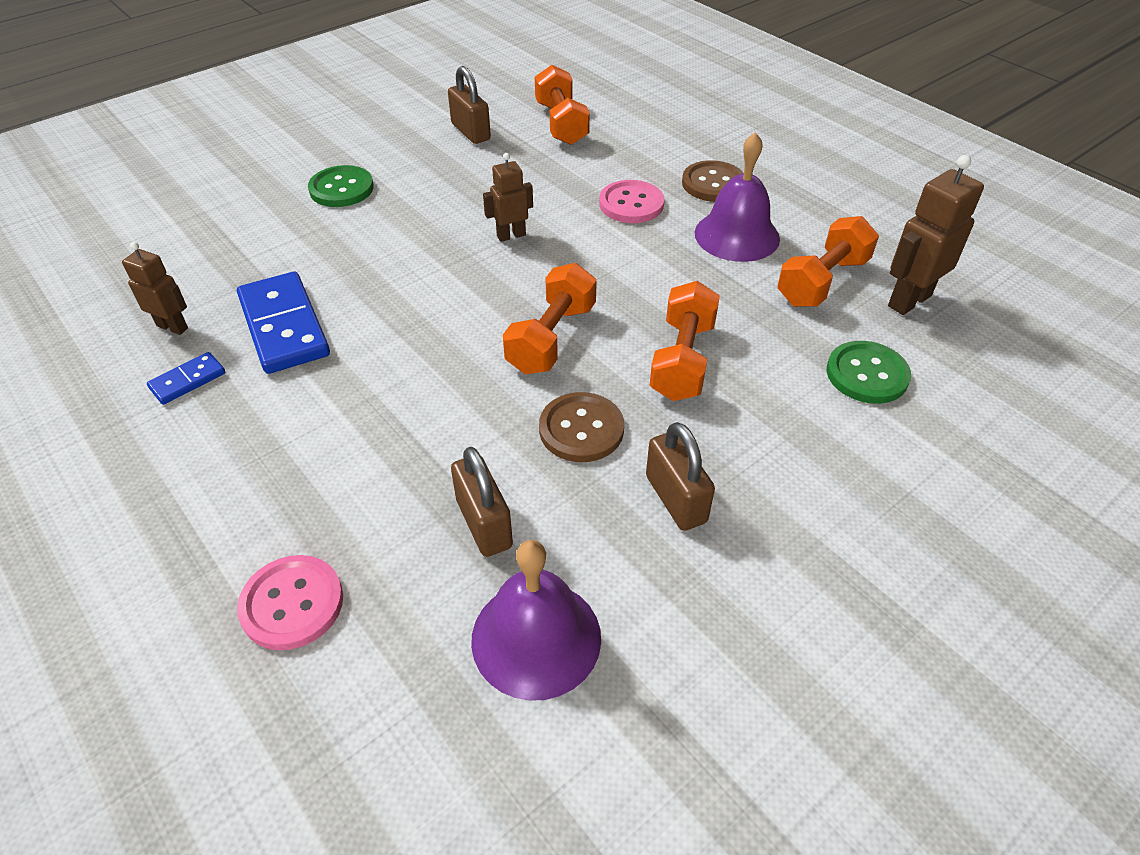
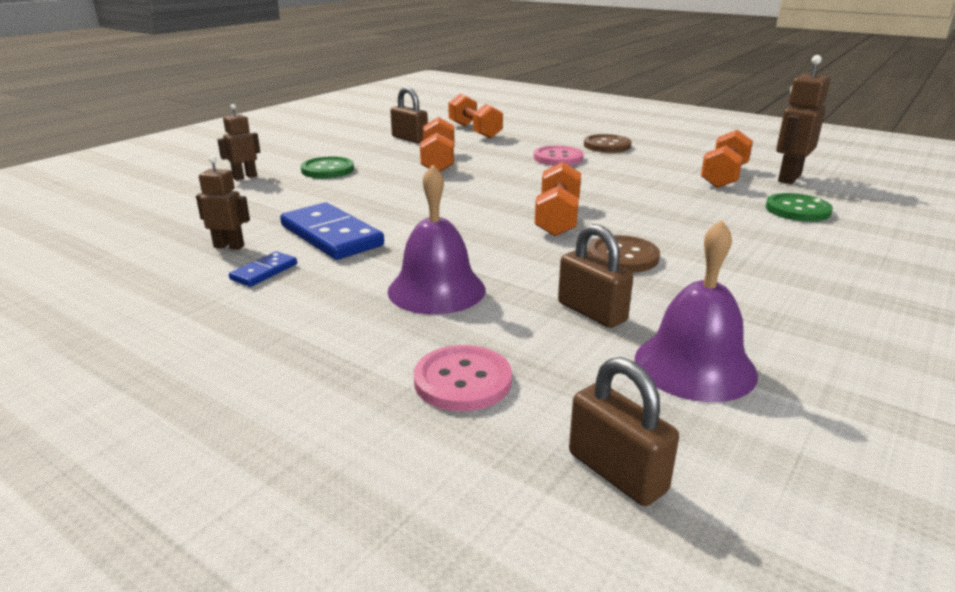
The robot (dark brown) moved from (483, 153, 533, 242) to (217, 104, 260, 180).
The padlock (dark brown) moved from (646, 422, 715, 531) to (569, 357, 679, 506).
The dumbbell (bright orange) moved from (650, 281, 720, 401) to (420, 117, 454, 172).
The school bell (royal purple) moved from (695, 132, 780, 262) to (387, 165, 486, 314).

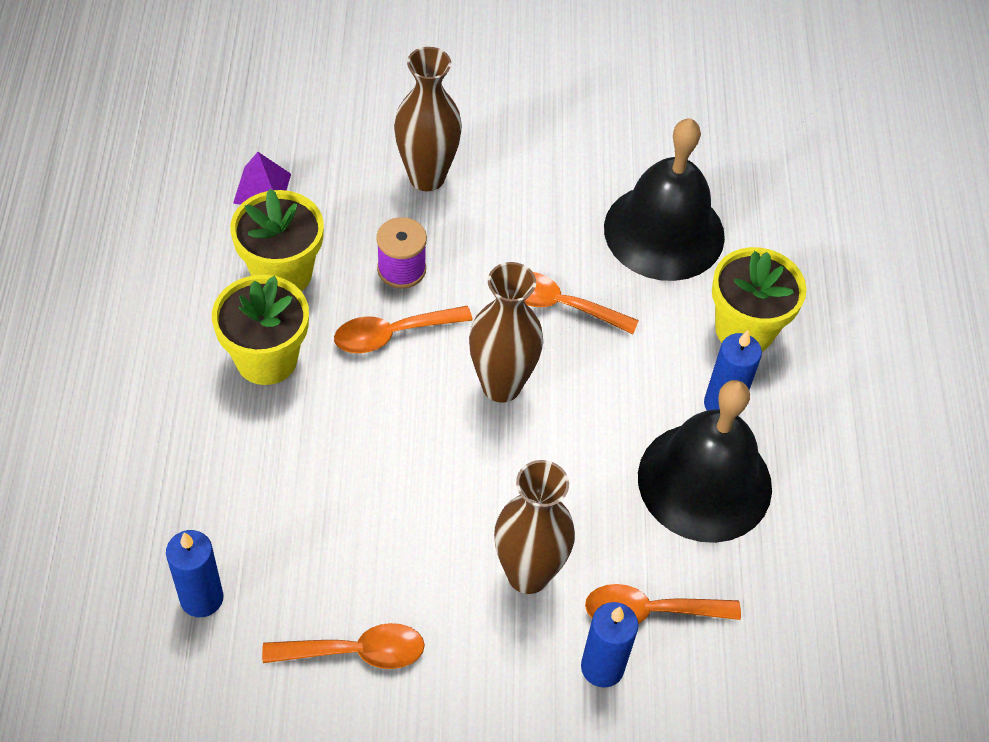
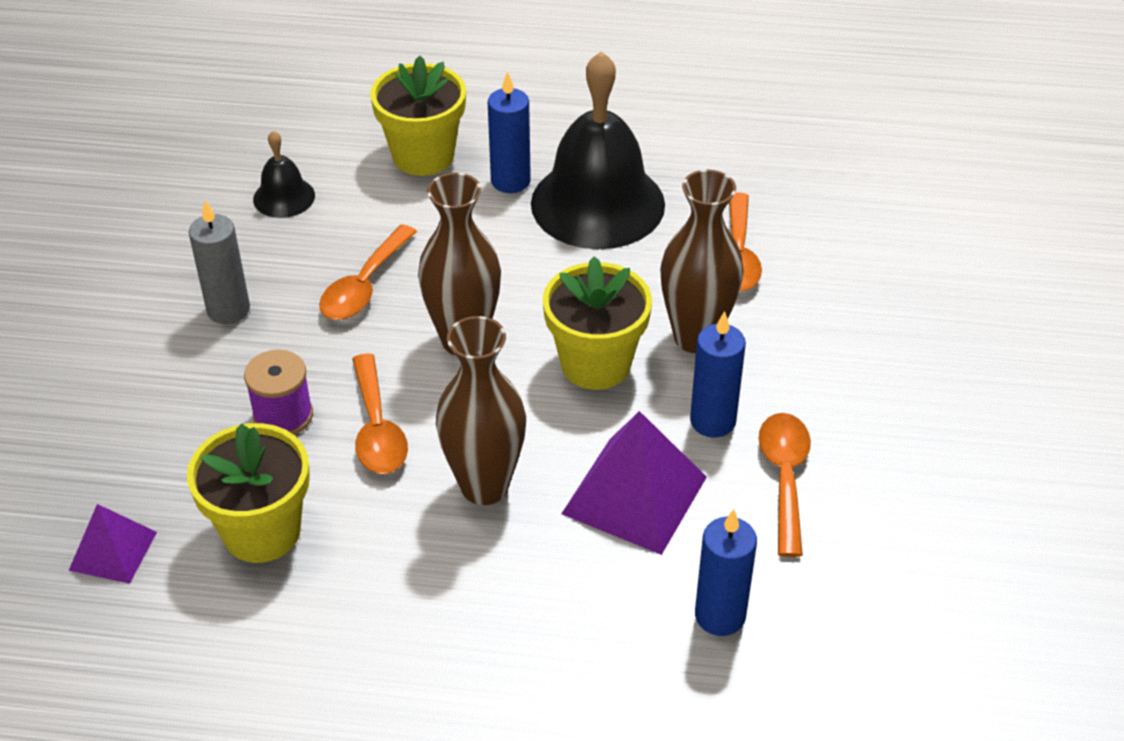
The potted plant (yellow) moved from (212, 275, 309, 385) to (543, 256, 652, 390).
The tall vase (dark brown) moved from (394, 47, 462, 191) to (436, 316, 526, 505).
The wax candle (royal blue) moved from (581, 602, 638, 687) to (690, 311, 746, 438).
The school bell (jet-black) at (604, 118, 725, 281) changed to 0.46 times the size.
The wax candle (gray) at (189, 200, 250, 324) appeared.
The pyramid shape (royal purple) at (561, 411, 707, 555) appeared.

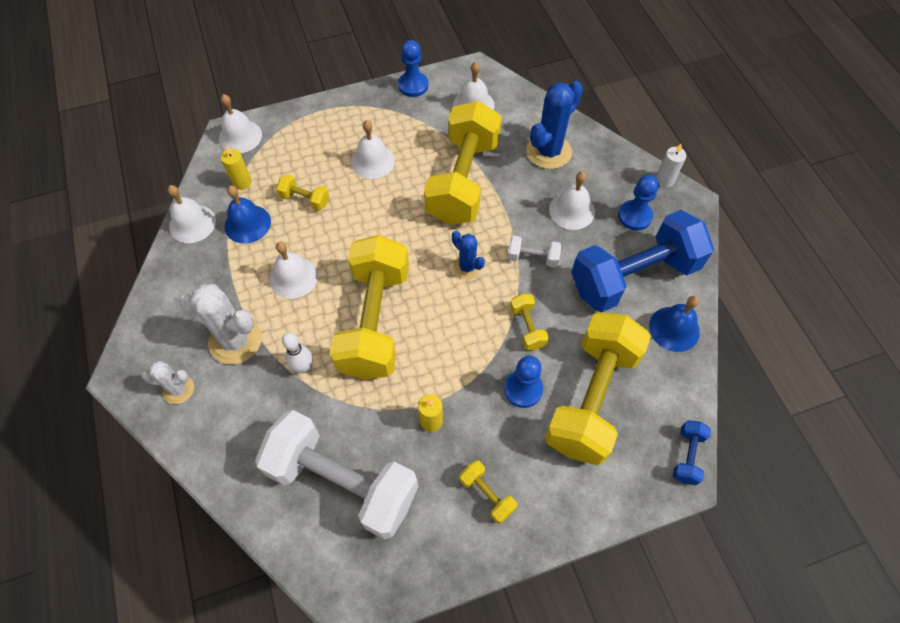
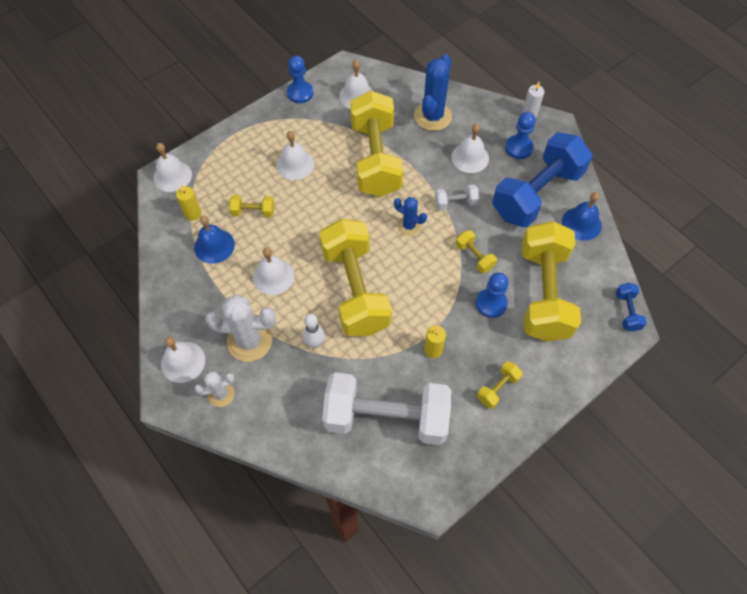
The school bell (white) moved from (167, 185, 216, 243) to (161, 337, 205, 383).
The dumbbell (yellow) at (460, 460, 517, 524) turned 75 degrees counterclockwise.

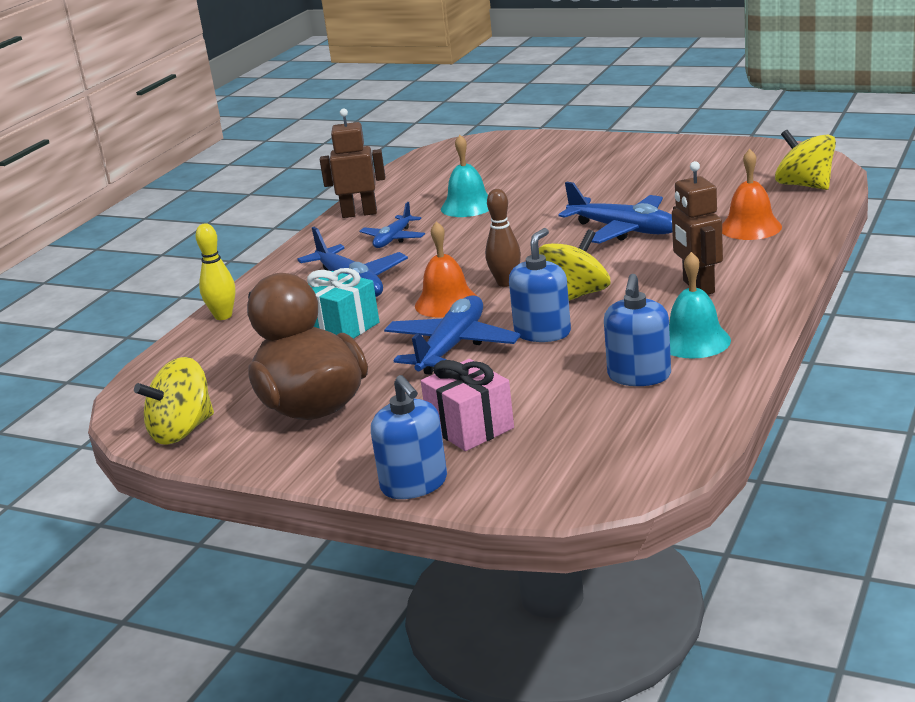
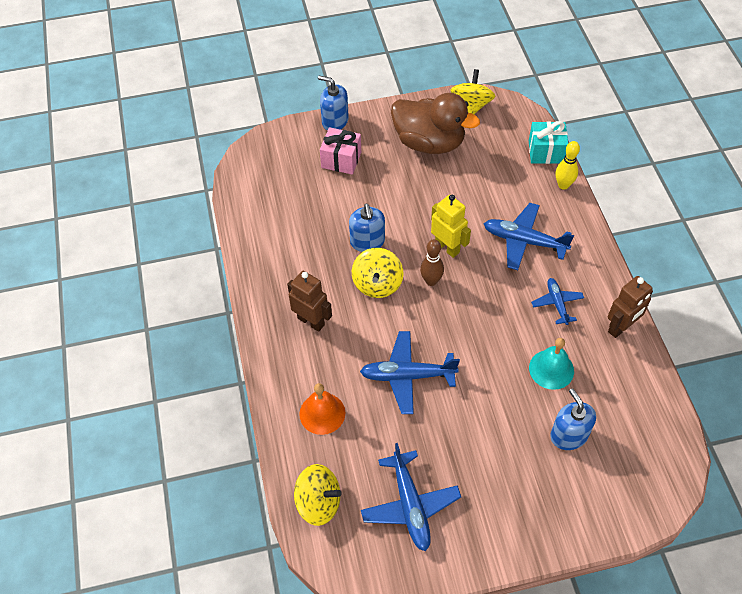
The present (turquoise) moved from (307, 268, 379, 339) to (529, 121, 568, 164).
The plane (royal blue) moved from (384, 295, 521, 375) to (361, 443, 461, 551).
The school bell (bright orange) at (415, 221, 477, 318) was replaced by the robot (yellow) at (431, 195, 471, 258).
The soap dispenser (royal blue) moved from (604, 274, 671, 386) to (550, 388, 596, 450).
The school bell (turquoise) at (669, 252, 731, 359) disappeared.

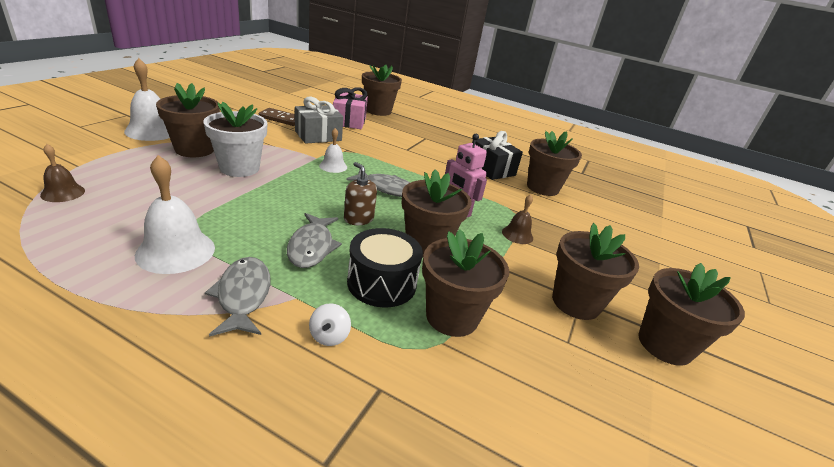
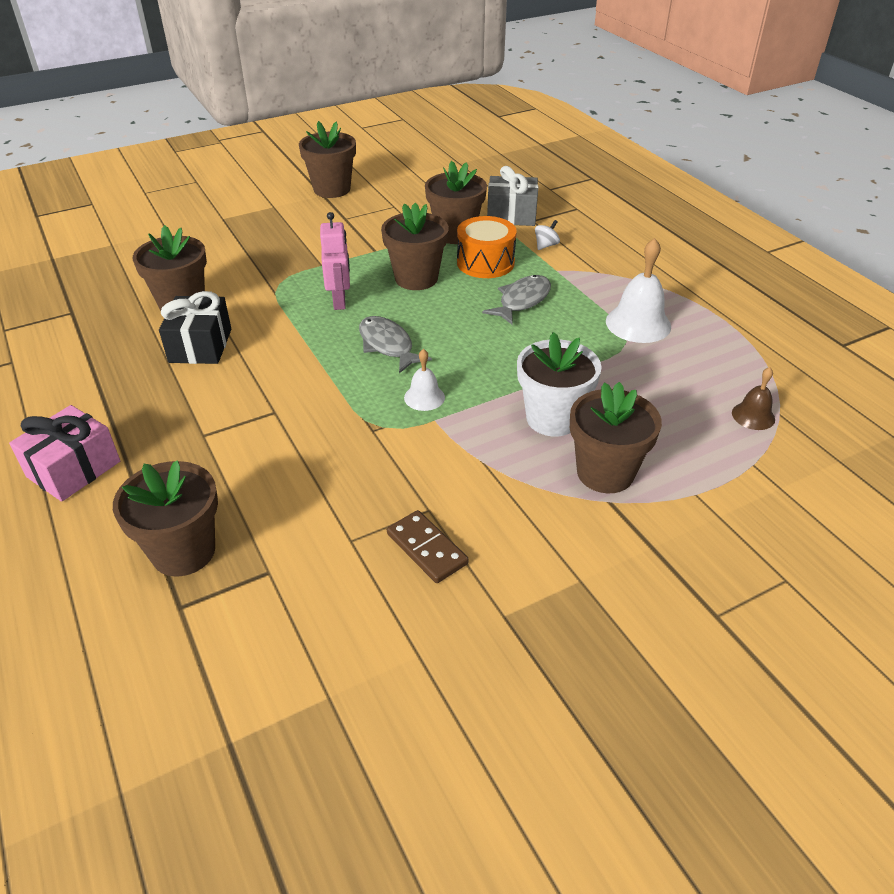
The school bell (white) at (124, 58, 170, 141) disappeared.
The fish figure (gray) at (205, 257, 270, 337) disappeared.
The present (gray) moved from (295, 97, 343, 144) to (487, 166, 538, 226).
The present (rosy) moved from (333, 87, 368, 129) to (9, 405, 120, 502).
The soap dispenser (dark brown) at (344, 162, 377, 225) disappeared.
The toy drum (jet-black) at (347, 228, 423, 307) became the toy drum (bright orange) at (457, 216, 517, 278).
The school bell (dark brown) at (502, 194, 533, 244) disappeared.
The potted plant (dark brown) at (552, 223, 639, 320) disappeared.

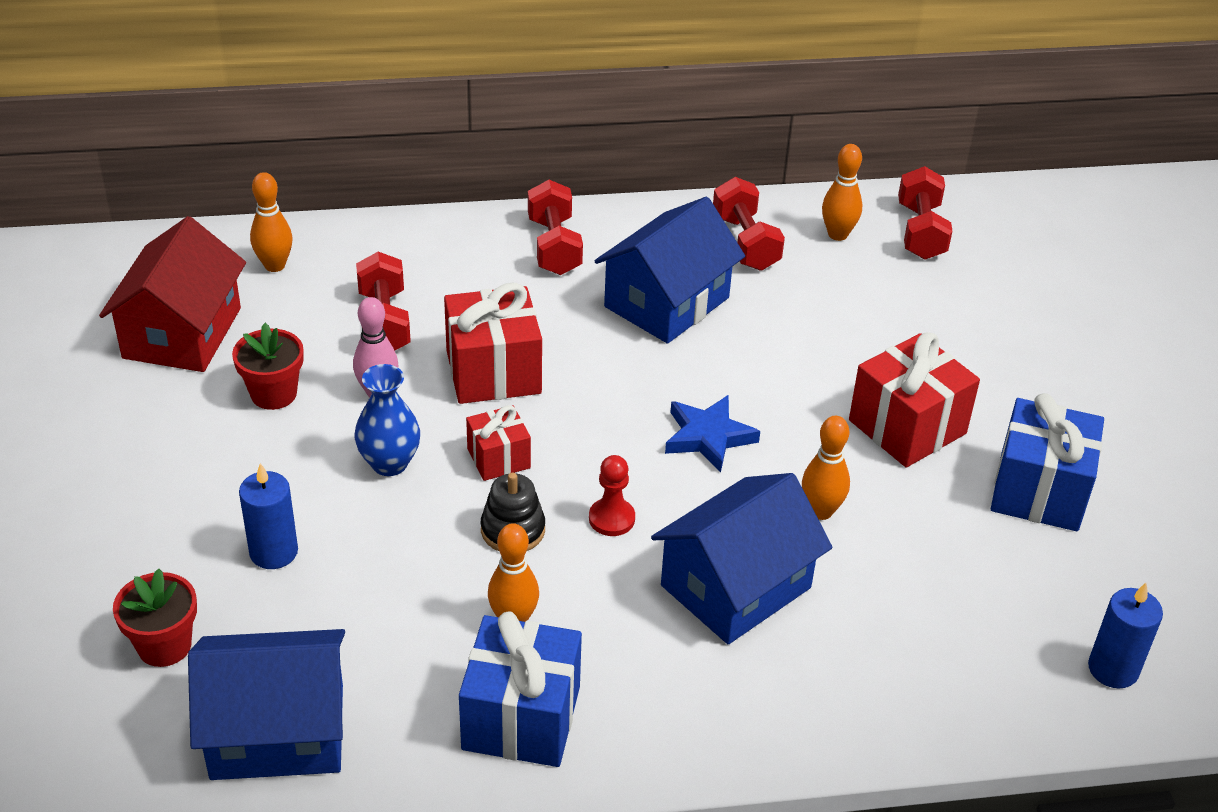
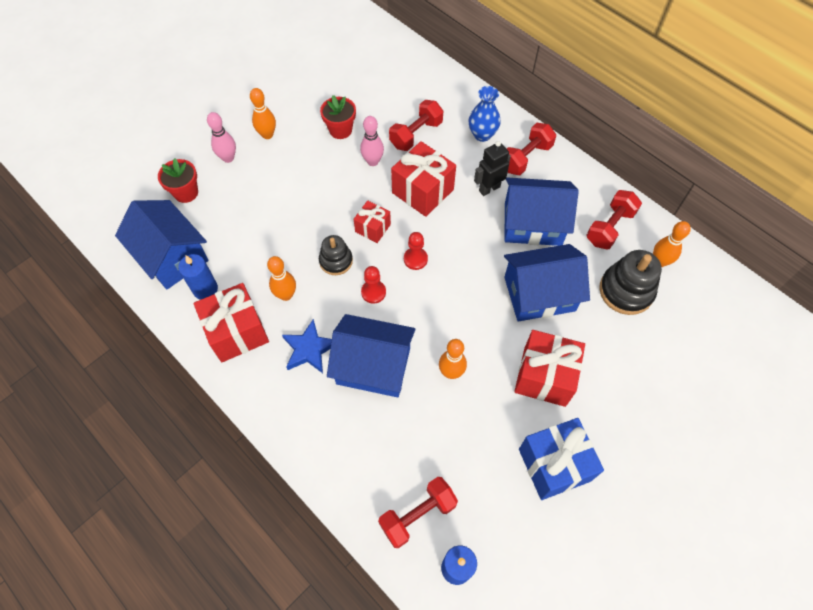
The house (red) at (99, 216, 246, 372) disappeared.
The wax candle (royal blue) moved from (239, 463, 298, 569) to (178, 254, 218, 300).
The skittle (bright orange) moved from (250, 172, 293, 272) to (250, 88, 276, 139).
The tall vase (royal blue) moved from (355, 364, 420, 476) to (468, 86, 501, 142).
The present (royal blue) at (459, 611, 582, 767) became the present (red) at (194, 283, 269, 362).
The five-pointed star (royal blue) moved from (665, 395, 760, 473) to (282, 319, 332, 373).
The dumbbell (red) moved from (898, 166, 952, 260) to (378, 477, 458, 548).
The skittle (rosy) at (207, 112, 236, 163) appeared.
The pawn (red) at (404, 232, 428, 270) appeared.
The robot (jet-black) at (474, 141, 511, 196) appeared.
The house (royal blue) at (504, 244, 590, 322) appeared.
The stacking toy (jet-black) at (599, 250, 662, 315) appeared.

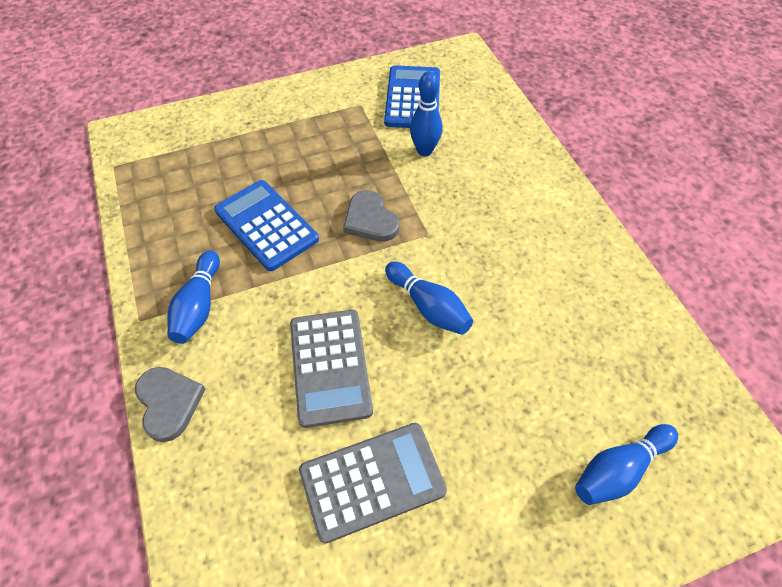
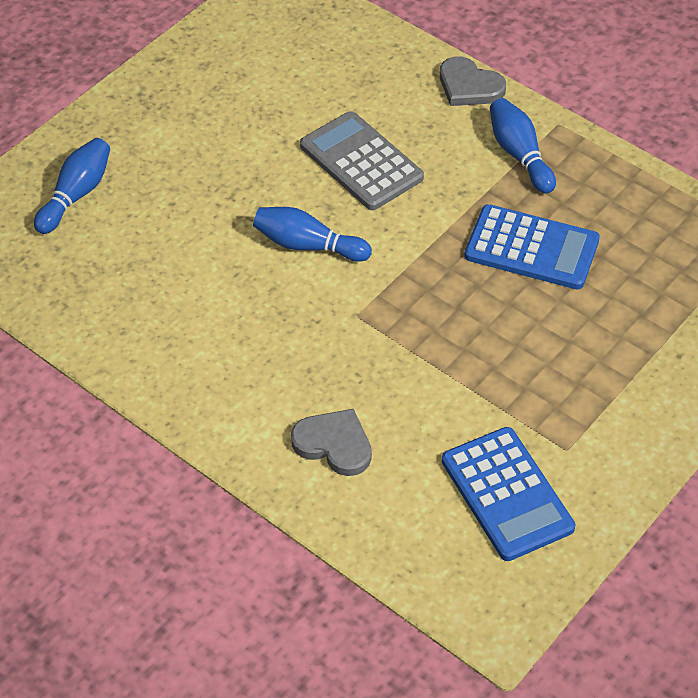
The calculator (gray) at (299, 423, 447, 543) disappeared.
The heart (gray) moved from (343, 190, 400, 242) to (291, 409, 372, 476).
The skittle (royal blue) at (410, 71, 442, 156) disappeared.

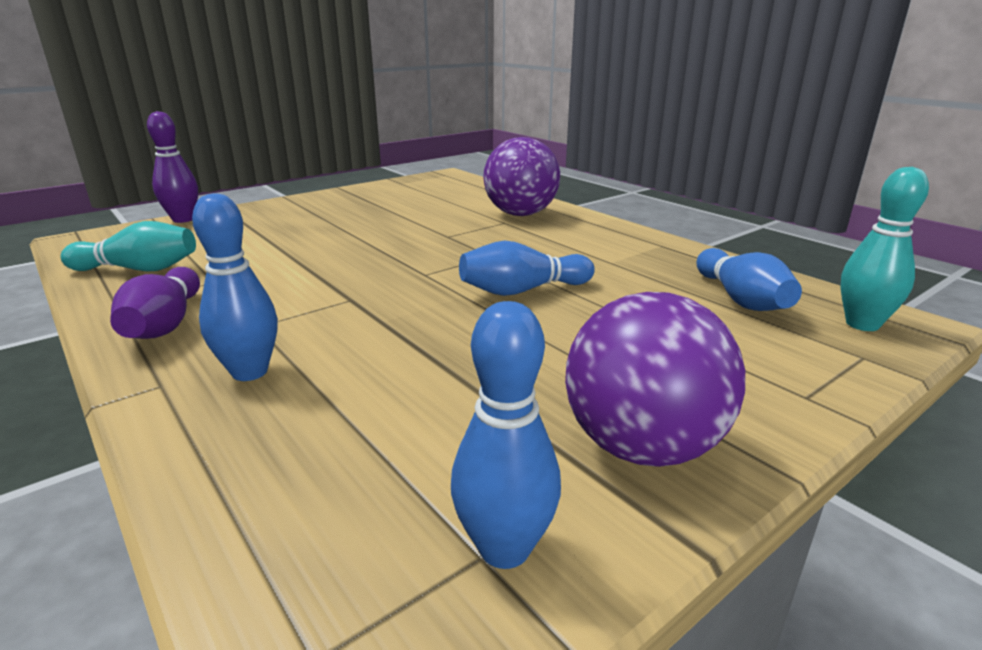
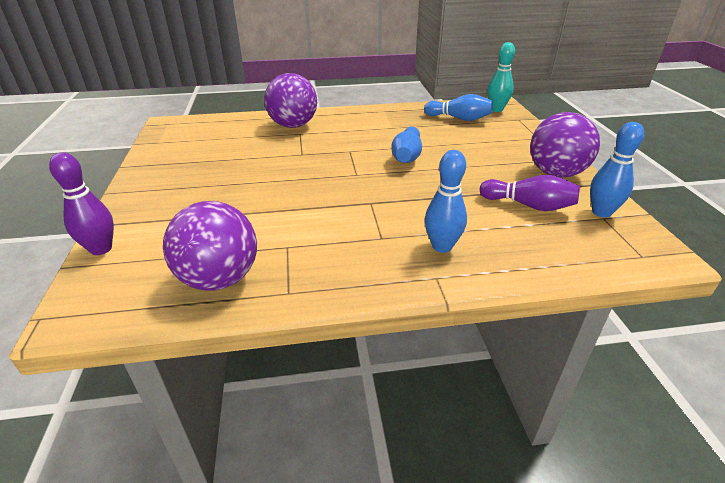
The skittle (turquoise) at (61, 221, 196, 271) was replaced by the play ball (royal purple) at (163, 201, 257, 291).
The skittle (royal purple) moved from (110, 267, 200, 339) to (479, 175, 580, 211).

